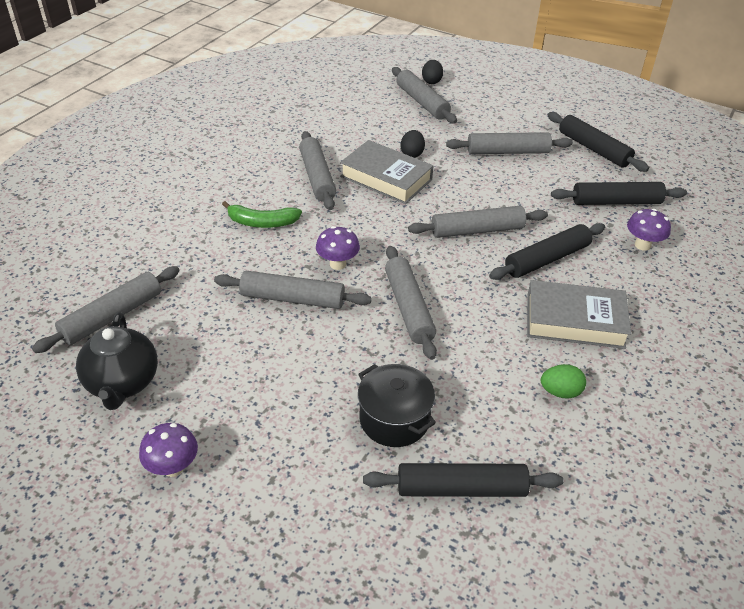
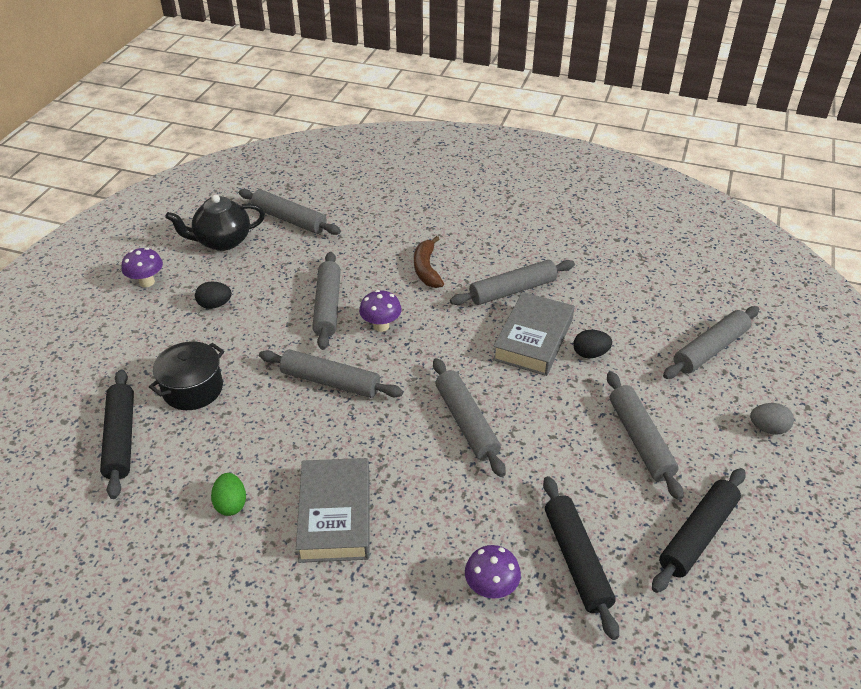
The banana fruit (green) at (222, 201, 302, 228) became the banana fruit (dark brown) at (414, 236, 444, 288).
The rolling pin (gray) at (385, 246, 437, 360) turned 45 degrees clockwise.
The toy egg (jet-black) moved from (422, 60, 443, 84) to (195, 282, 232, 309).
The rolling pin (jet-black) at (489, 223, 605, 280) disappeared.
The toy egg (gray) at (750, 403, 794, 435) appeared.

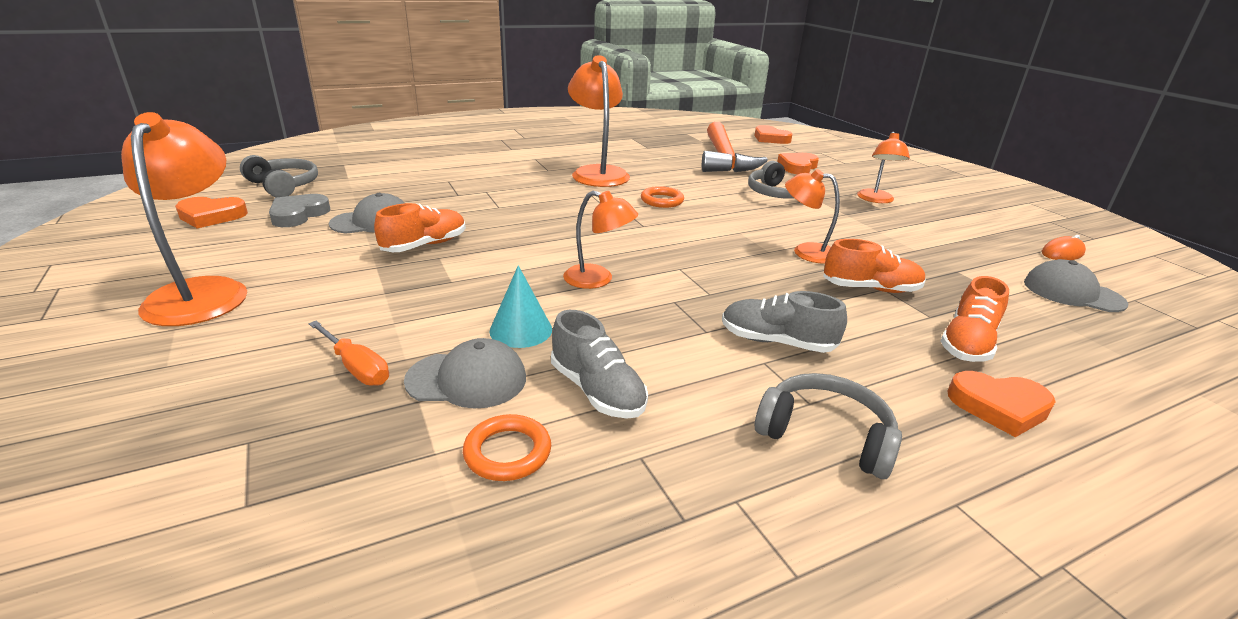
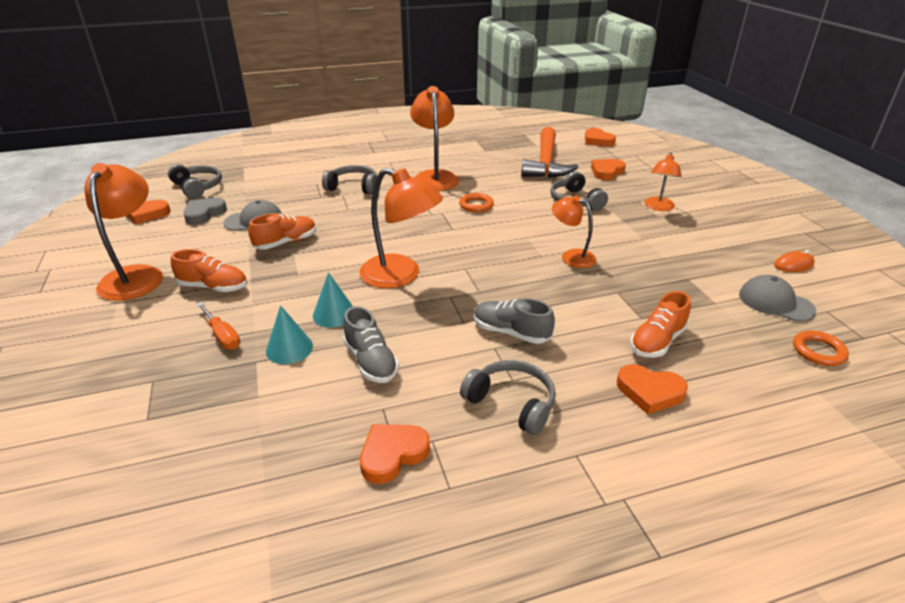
The cap (gray) at (404, 338, 526, 409) was replaced by the solid cone (turquoise) at (266, 305, 313, 364).
The torus (bright orange) moved from (463, 414, 551, 481) to (793, 331, 849, 366).
The desk lamp (bright orange) at (563, 191, 638, 289) changed to 1.68 times the size.
The shoe (bright orange) moved from (823, 239, 926, 293) to (171, 249, 247, 292).
The over-ear headphones (gray) at (322, 165, 377, 194) appeared.
The heart (bright orange) at (360, 424, 430, 484) appeared.

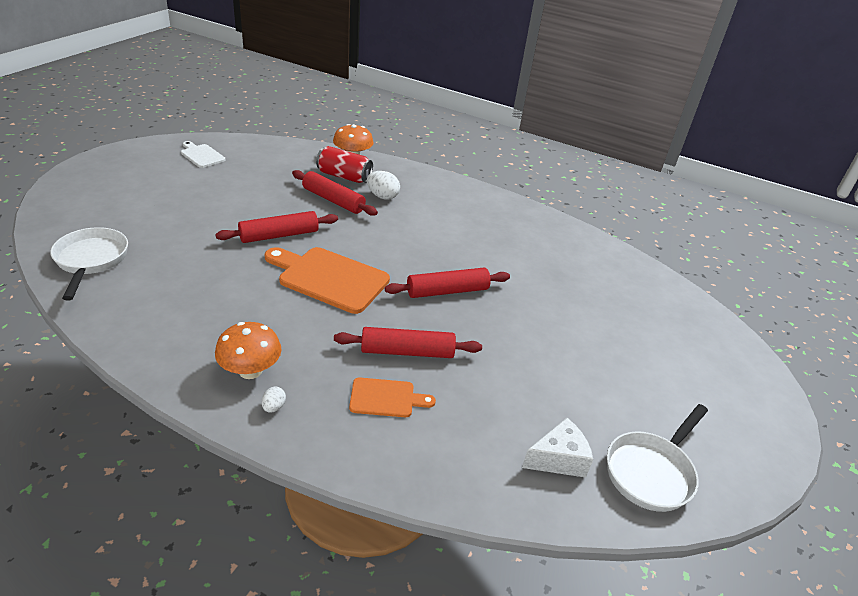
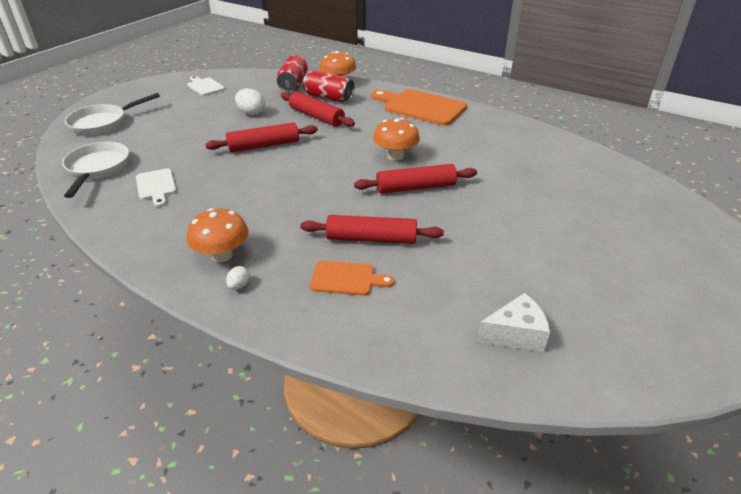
The cutting board (bright orange) moved from (265, 247, 390, 314) to (371, 89, 467, 126).
The toy egg (white) moved from (367, 171, 400, 200) to (235, 88, 265, 115).
The pan (white) moved from (607, 404, 708, 512) to (65, 93, 160, 135).
The cutting board (white) at (136, 168, 177, 207) appeared.
The can (red) at (277, 55, 308, 92) appeared.
The fungus (bright orange) at (373, 118, 420, 161) appeared.

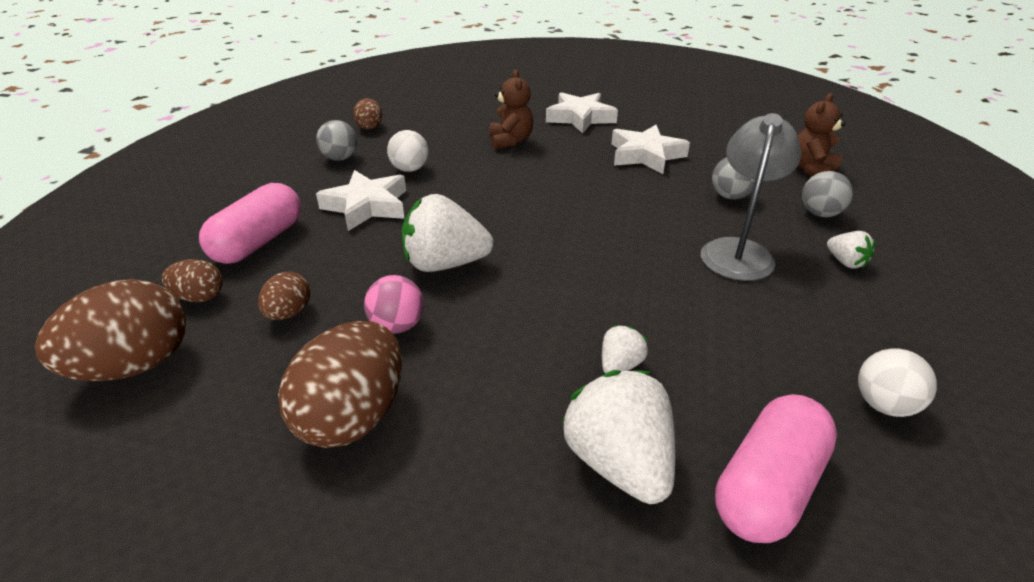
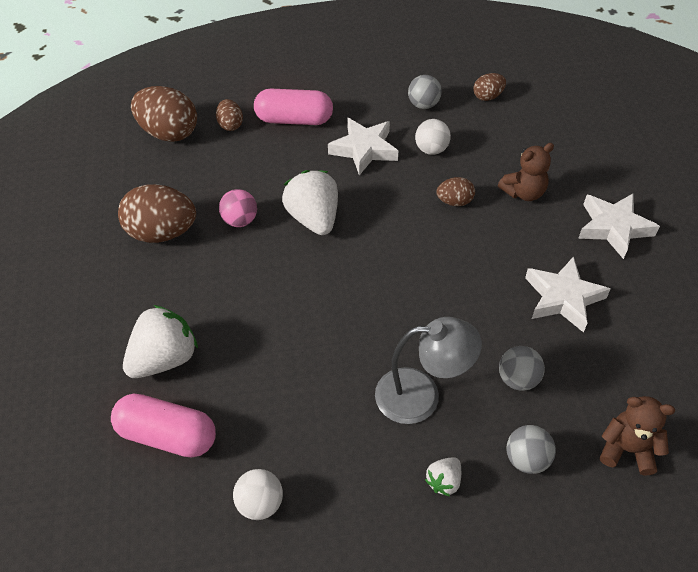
The toy egg (dark brown) moved from (258, 272, 310, 320) to (436, 177, 475, 206).
The strawberry (white) at (602, 325, 648, 374) disappeared.

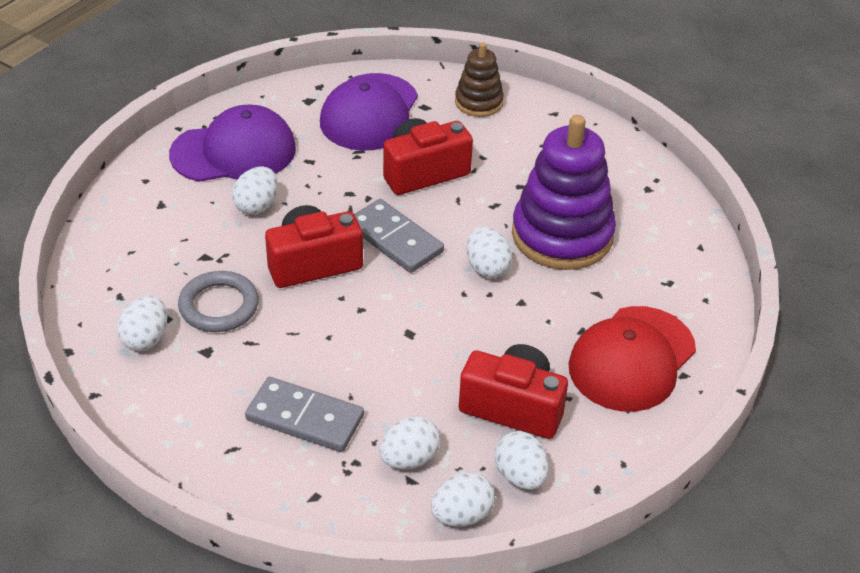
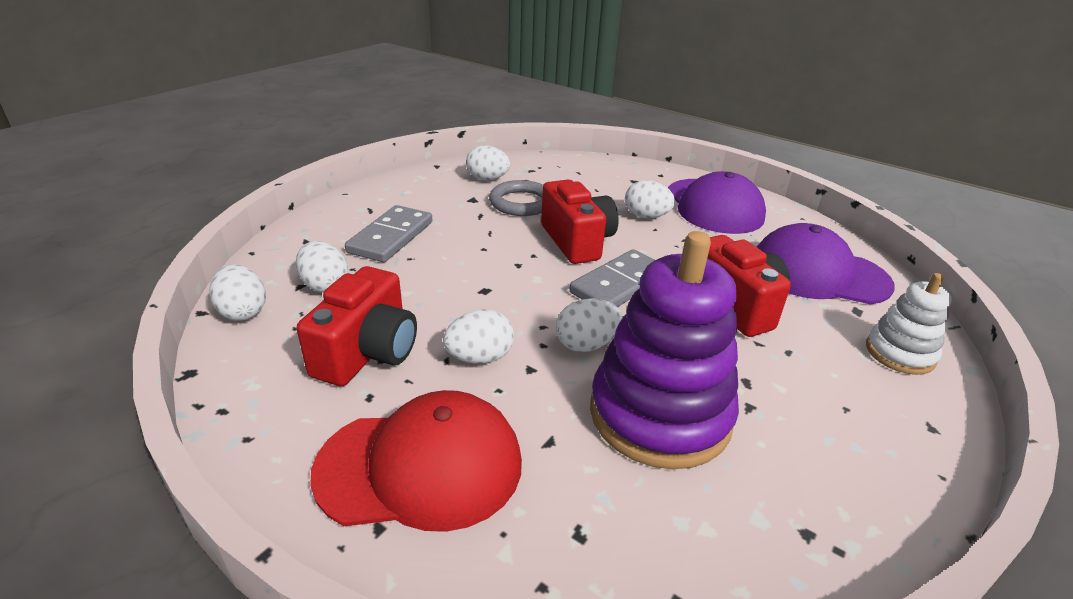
The stacking toy (dark brown) at (455, 42, 504, 117) became the stacking toy (white) at (866, 273, 952, 375).
The toy egg (white) moved from (495, 431, 549, 490) to (443, 309, 514, 364).
The cap (red) at (568, 306, 696, 412) turned 135 degrees clockwise.

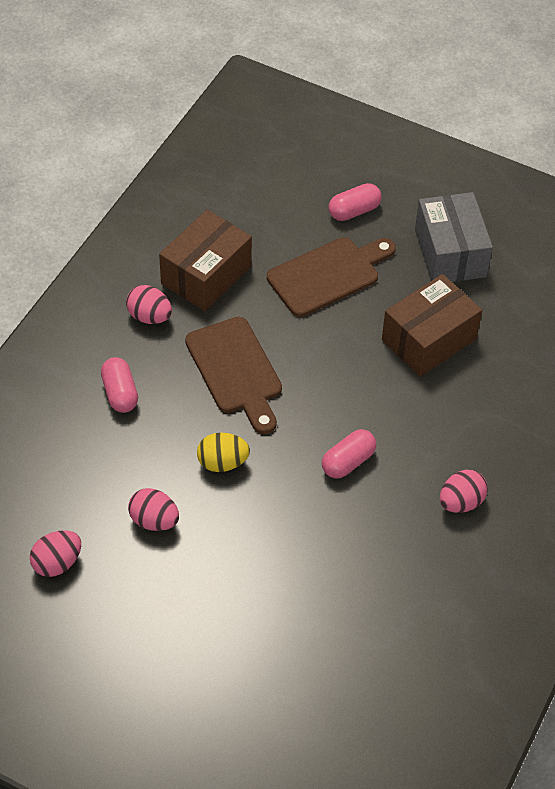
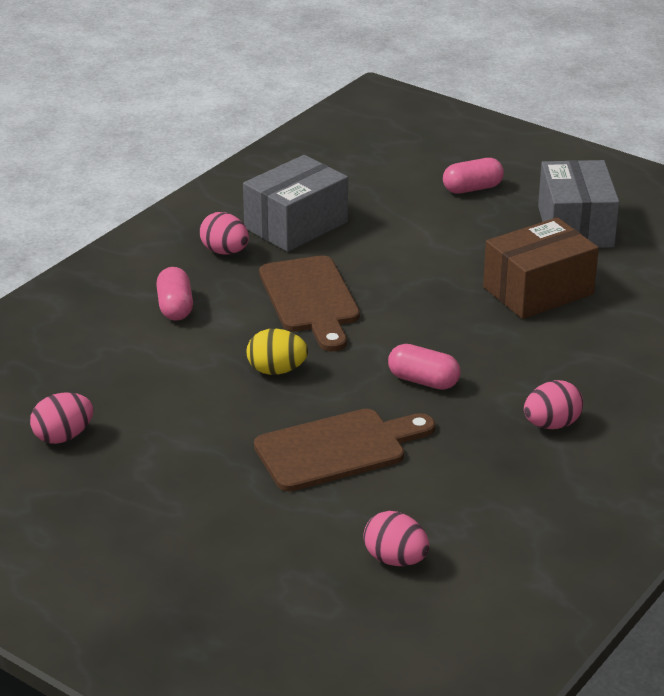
The toy egg (rosy) moved from (128, 488, 179, 531) to (363, 511, 429, 566).
The package (dark brown) at (159, 210, 252, 311) became the package (gray) at (243, 155, 348, 252).
The cutting board (dark brown) moved from (267, 237, 396, 317) to (254, 409, 435, 491).
The pill (rosy) at (322, 429, 376, 478) turned 60 degrees clockwise.

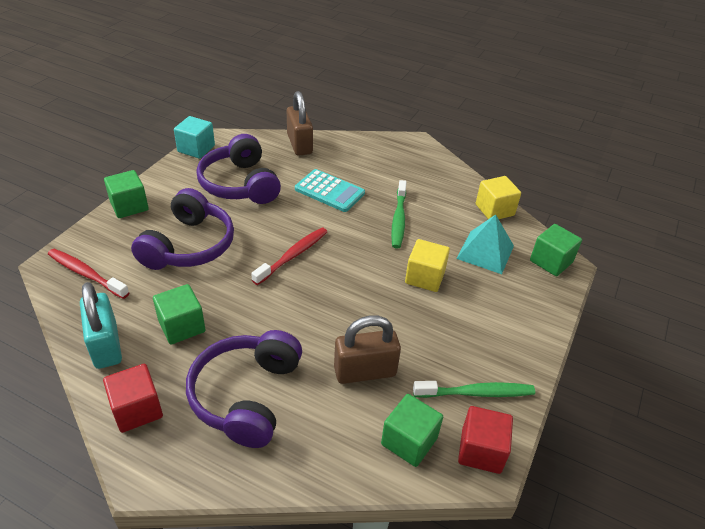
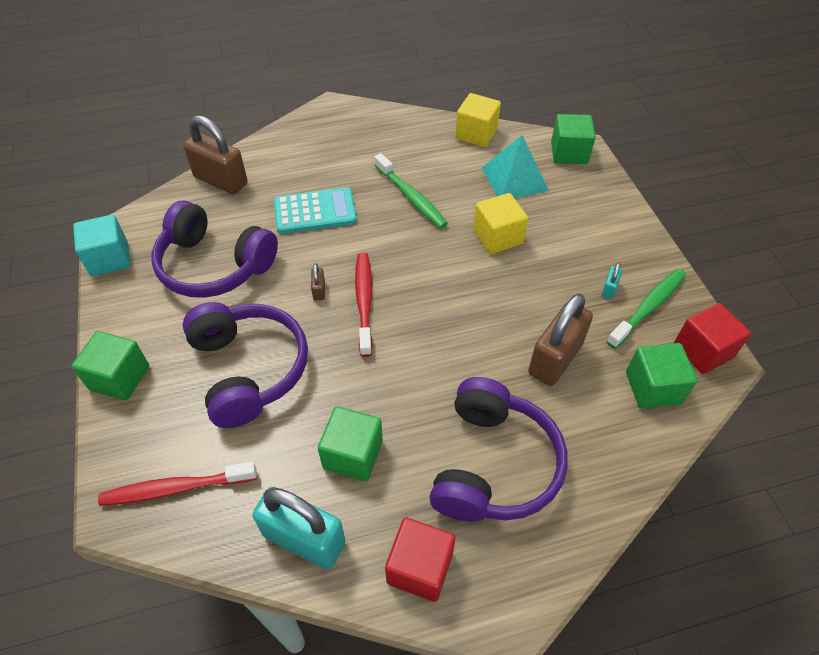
The over-ear headphones (royal purple) at (186, 330, 302, 448) turned 135 degrees counterclockwise.
The padlock (dark brown) at (311, 264, 325, 300) appeared.
The padlock (turquoise) at (602, 262, 622, 299) appeared.

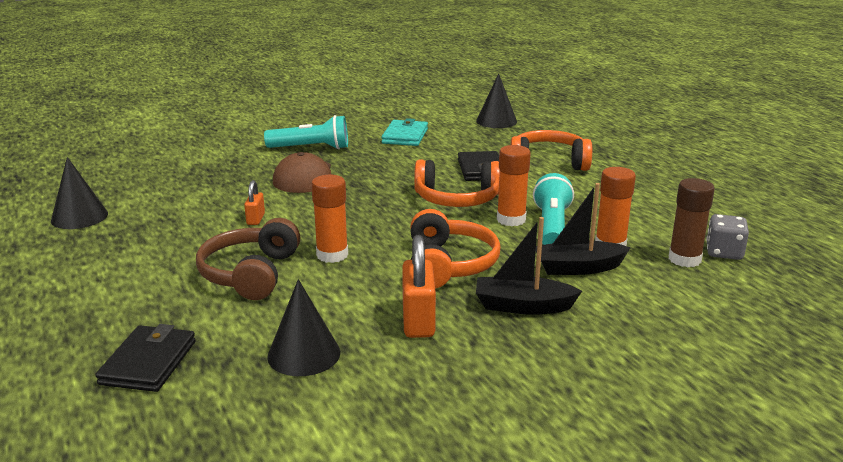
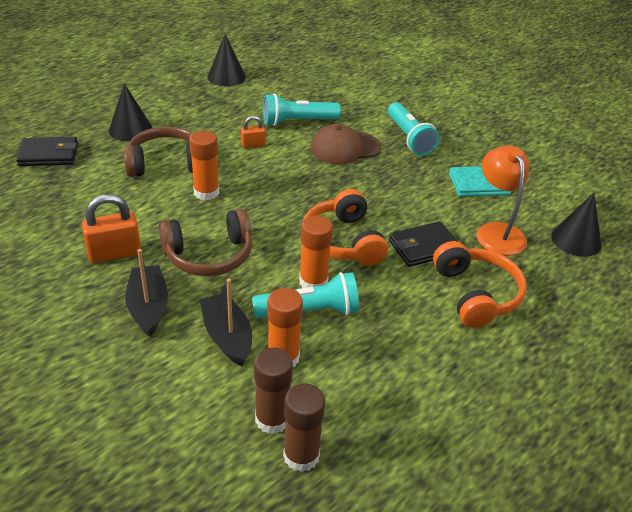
The solid cone (jet-black) moved from (267, 279, 340, 376) to (109, 83, 152, 141).
The over-ear headphones (bright orange) at (410, 209, 500, 288) became the over-ear headphones (dark brown) at (159, 209, 252, 276).
The dice (gray) at (706, 214, 749, 260) was replaced by the stick of glue (dark brown) at (283, 384, 325, 472).
The flashlight (turquoise) at (263, 93, 341, 126) appeared.
The desk lamp (bright orange) at (477, 145, 529, 255) appeared.

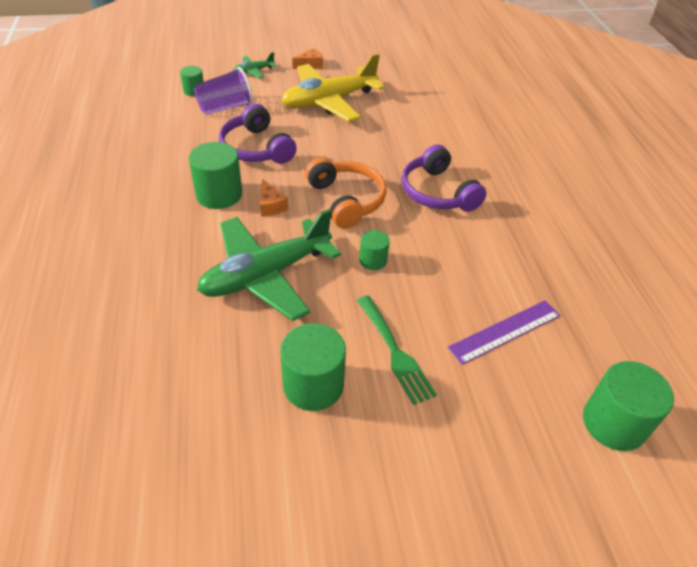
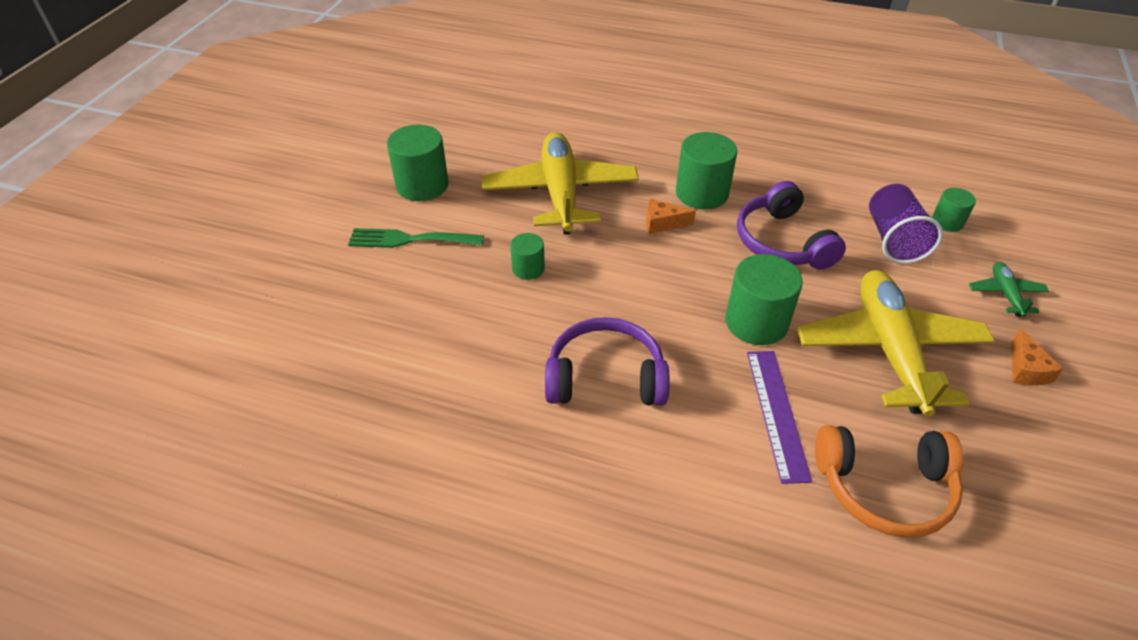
The plane (green) at (197, 209, 341, 321) became the plane (yellow) at (482, 132, 639, 235).
The over-ear headphones (royal purple) at (219, 104, 297, 164) turned 105 degrees counterclockwise.
The over-ear headphones (bright orange) moved from (305, 157, 387, 229) to (815, 425, 963, 538).
The ruler (royal purple) moved from (448, 301, 561, 365) to (747, 351, 812, 484).
The cylinder (green) moved from (583, 361, 674, 451) to (725, 254, 803, 345).

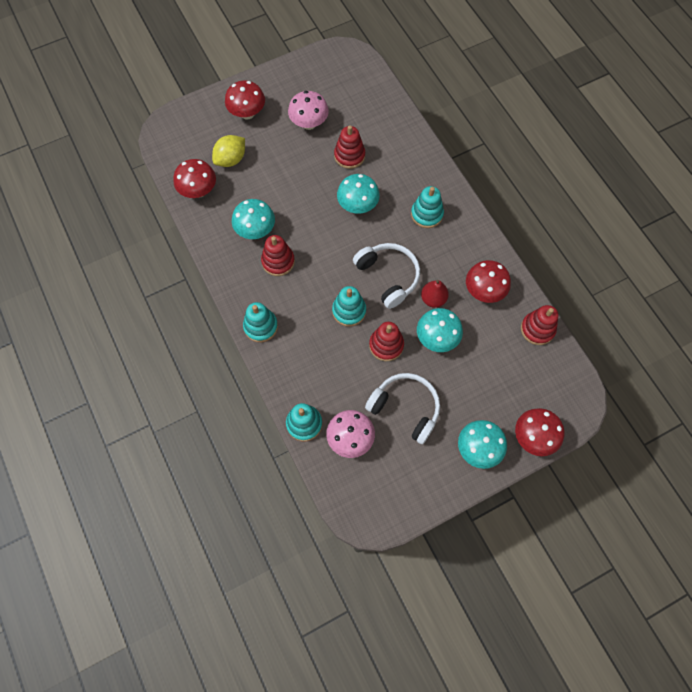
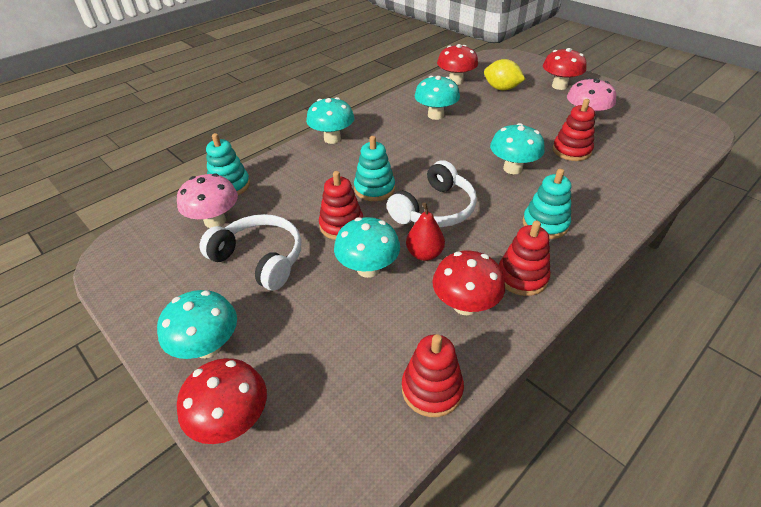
The stacking toy (turquoise) at (243, 302, 278, 342) was replaced by the fungus (turquoise) at (306, 97, 354, 144).
The stacking toy (red) moved from (261, 235, 295, 276) to (499, 220, 550, 296).
The over-ear headphones (white) at (365, 373, 440, 444) turned 75 degrees counterclockwise.

